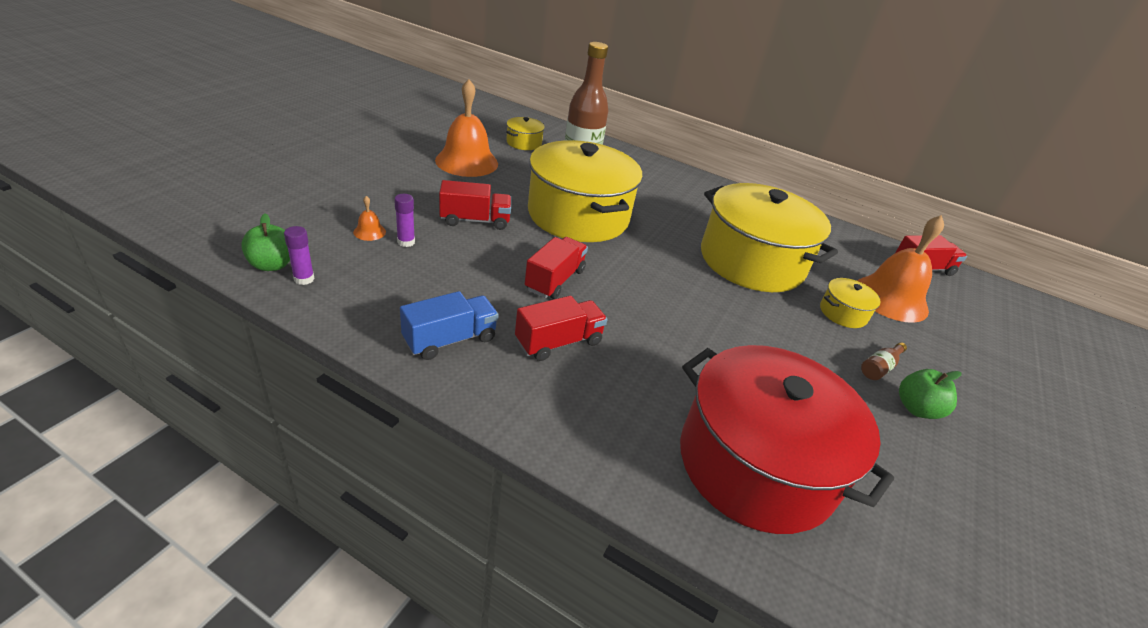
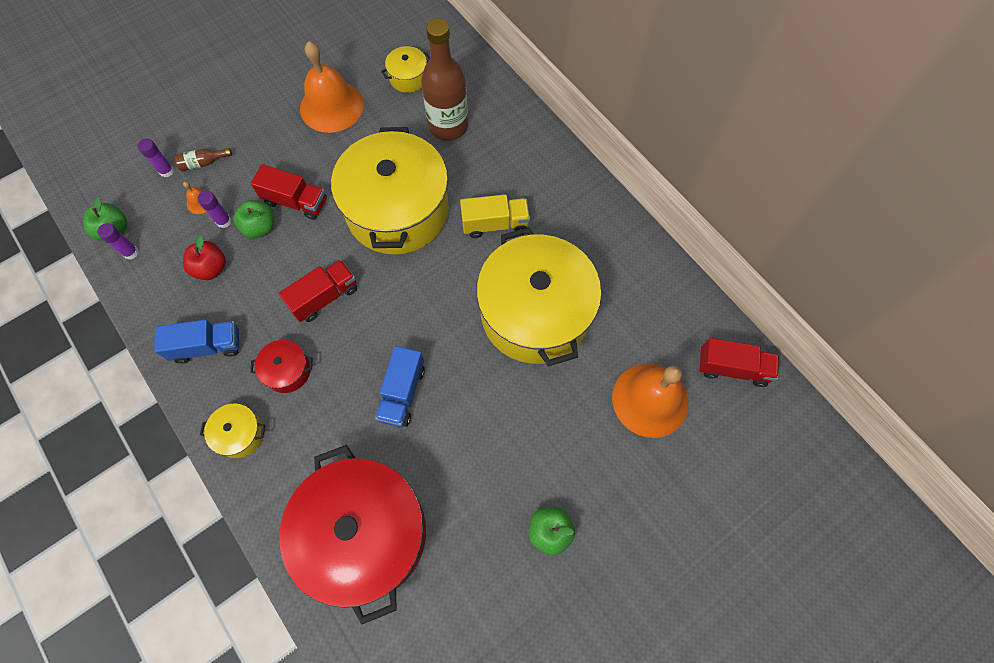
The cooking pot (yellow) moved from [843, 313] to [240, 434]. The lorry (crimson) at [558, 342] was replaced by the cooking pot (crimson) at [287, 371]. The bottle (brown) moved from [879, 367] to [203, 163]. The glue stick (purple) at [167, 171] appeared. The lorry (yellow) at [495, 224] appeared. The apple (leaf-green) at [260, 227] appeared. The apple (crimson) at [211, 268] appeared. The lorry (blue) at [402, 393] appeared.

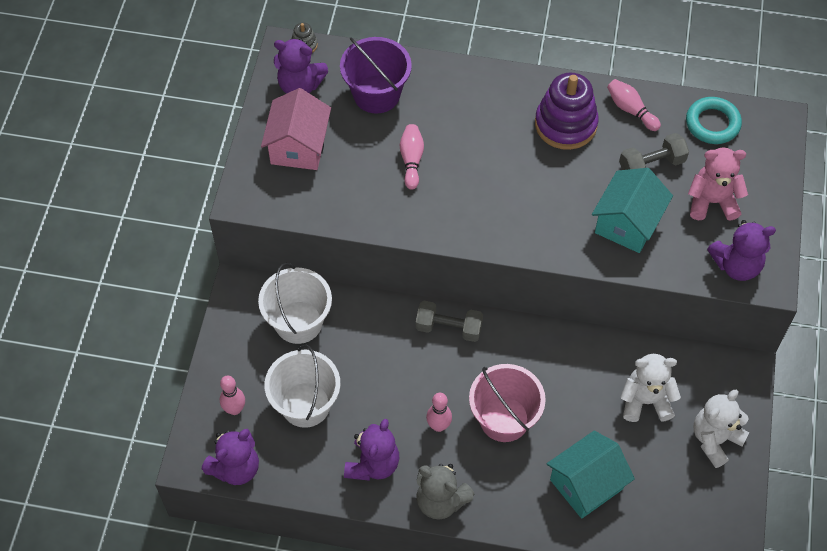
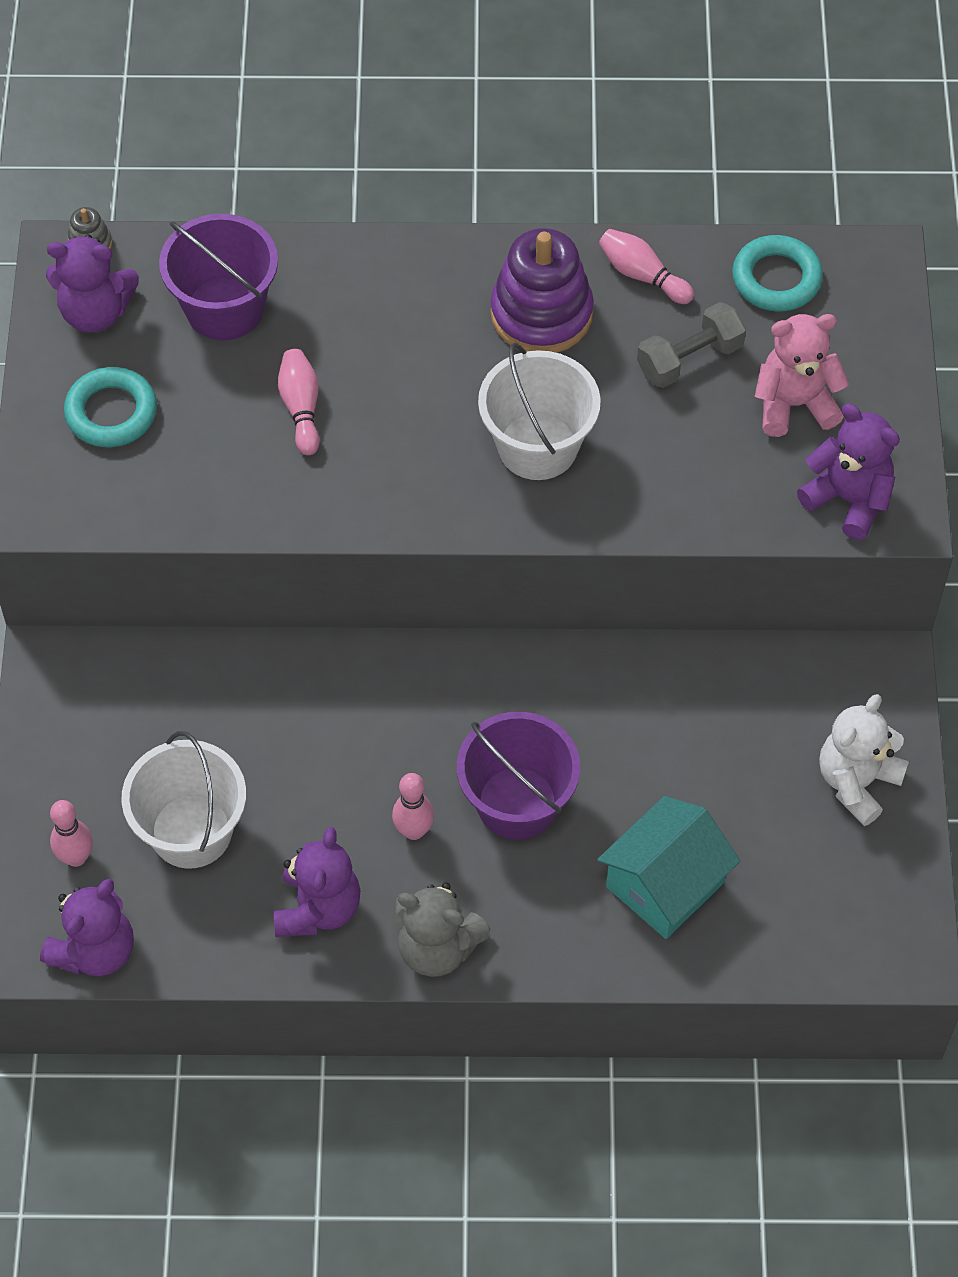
The cottage (rosy) at [298, 146] was replaced by the ring (teal) at [111, 412]. The cottage (teal) at [627, 223] disappeared. The teddy (purple) at [736, 265] turned 120 degrees counterclockwise. The pail (pure white) moved from [298, 322] to [537, 446]. The hand weight (ash-grey) at [449, 328] disappeared. The teddy (pure white) at [645, 401] disappeared. The pail (rosy) at [504, 419] became the pail (purple) at [517, 803].

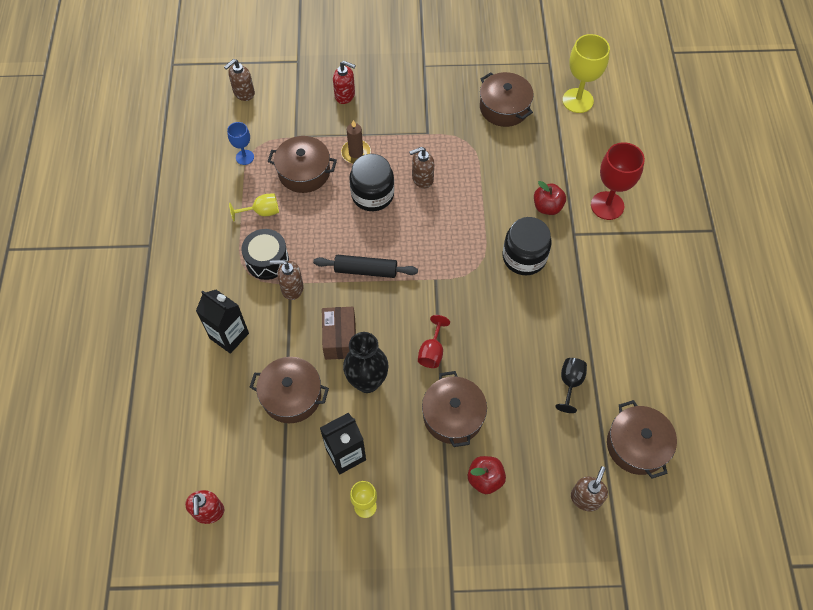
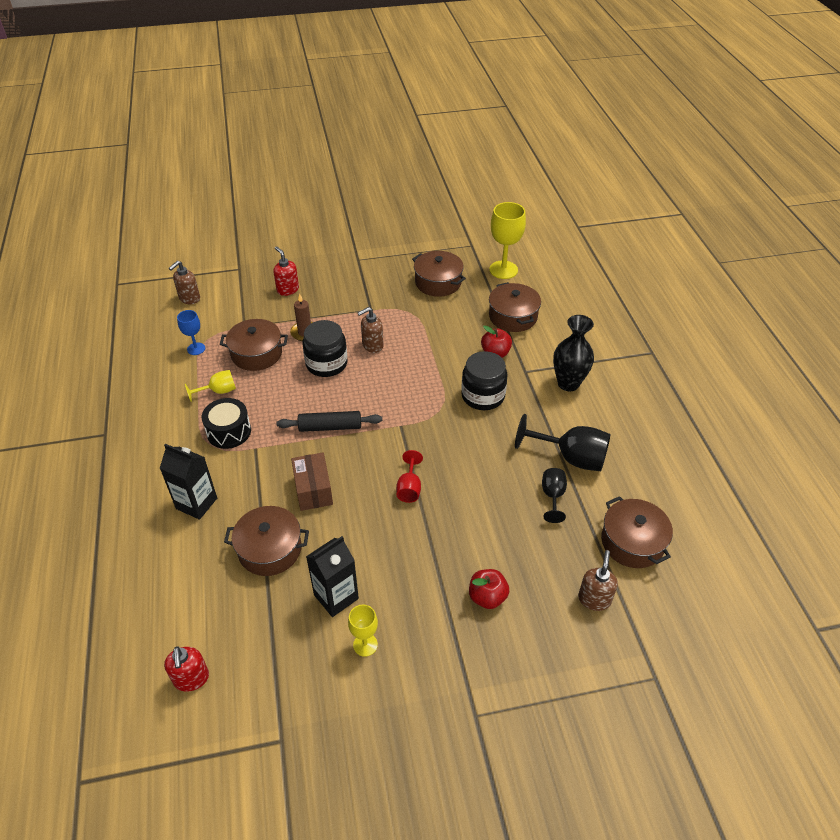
The pump bottle (crimson) at [345, 95] turned 135 degrees counterclockwise. The goblet (crimson) at [607, 205] disappeared. The pump bottle (brown) at [292, 288] disappeared. The flower vase (ebony) moved from [367, 381] to [568, 383]. The cooking pot (brown) moved from [453, 416] to [513, 316]. The goblet (ebony) at [571, 457] appeared.

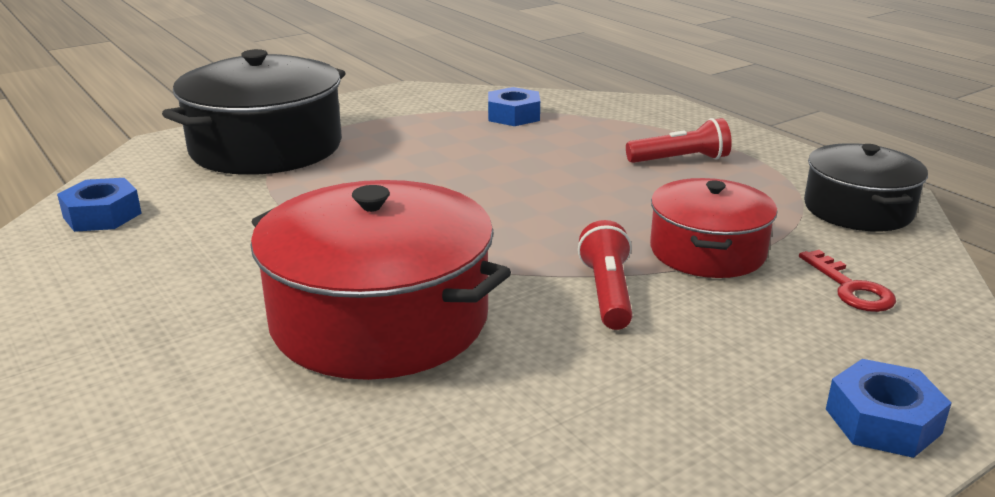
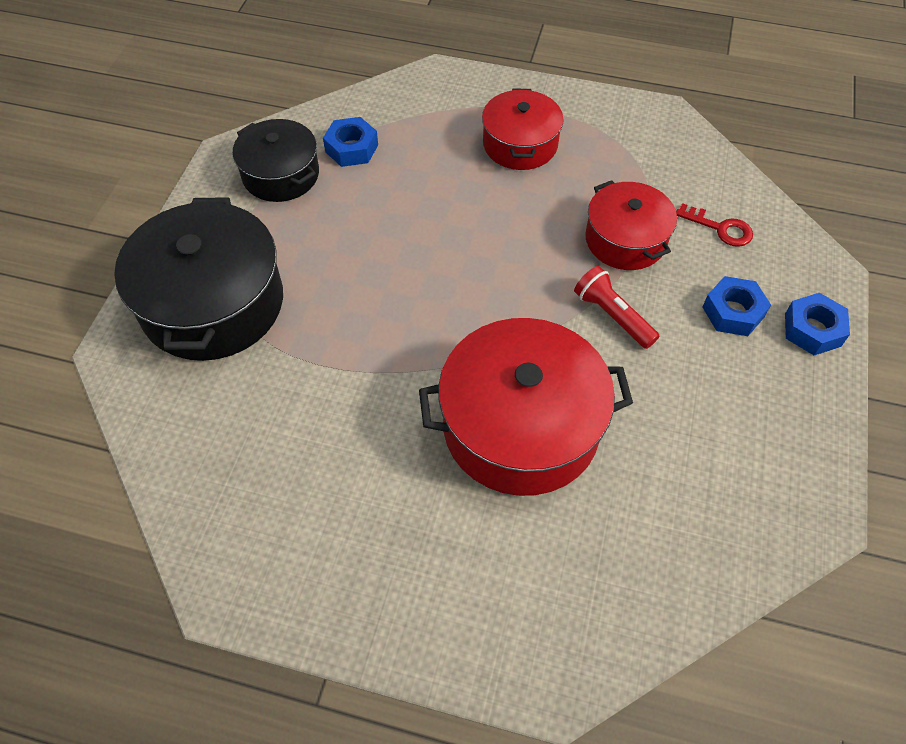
The flashlight (crimson) at [680, 160] was replaced by the cooking pot (crimson) at [520, 144]. The cooking pot (ebony) moved from [857, 209] to [281, 174]. The nut (blue) moved from [102, 215] to [733, 312].

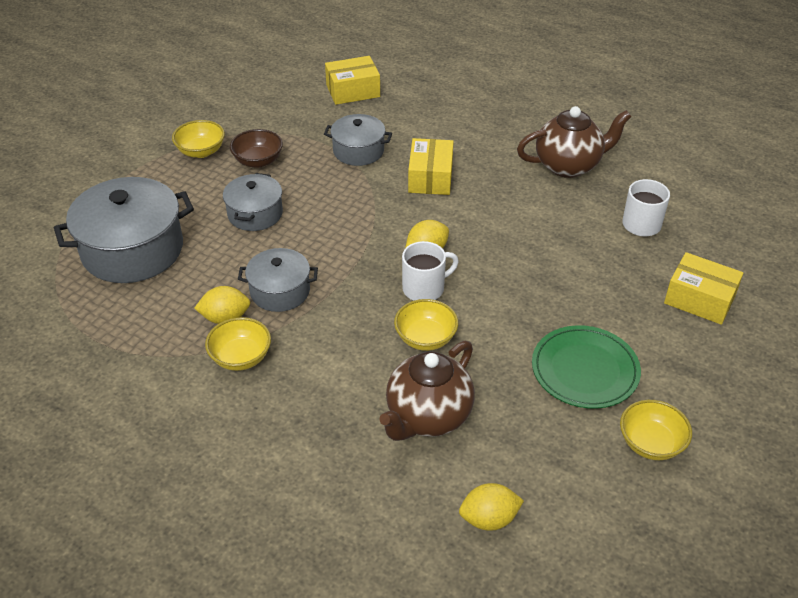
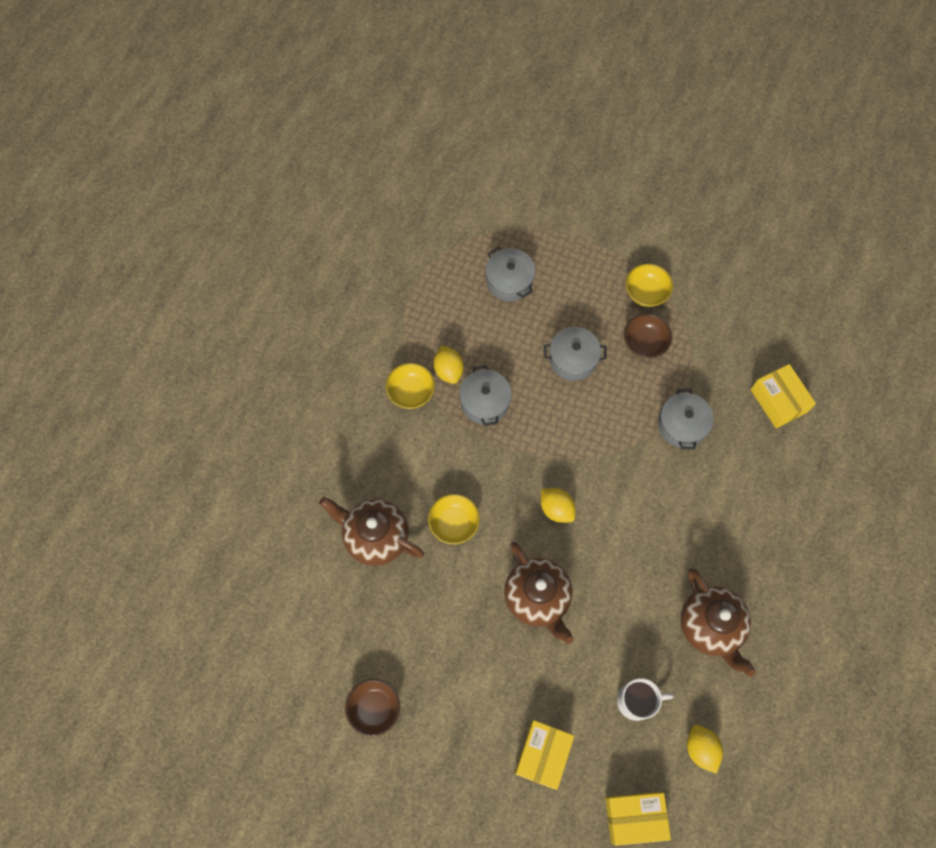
The parcel (yellow) moved from [430, 177] to [635, 817]. The cooking pot (ash-grey) at [132, 250] changed to 0.57 times the size. The tea mug (pure white) at [424, 288] disappeared. The plate (leaf-green) at [585, 370] disappeared. The bowl (yellow) at [650, 443] became the bowl (brown) at [374, 708]. The citrus fruit (yellow) moved from [489, 519] to [701, 749]. The teapot (brown) at [537, 598] appeared.

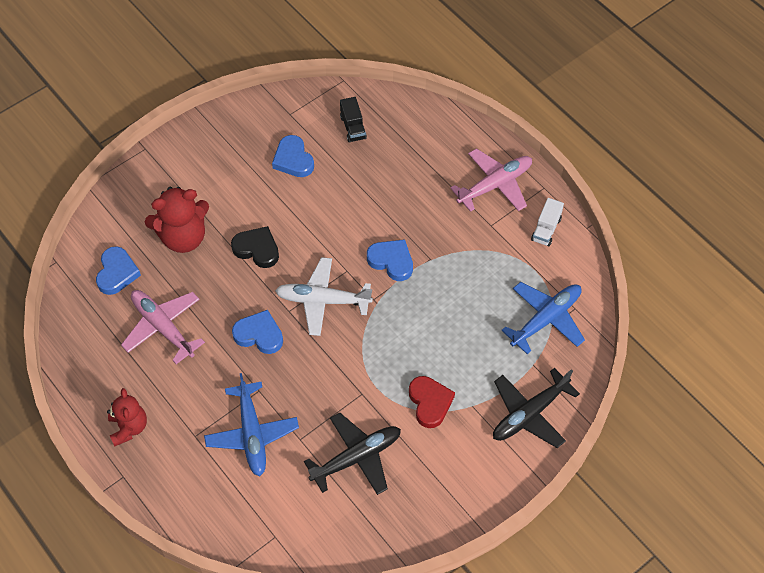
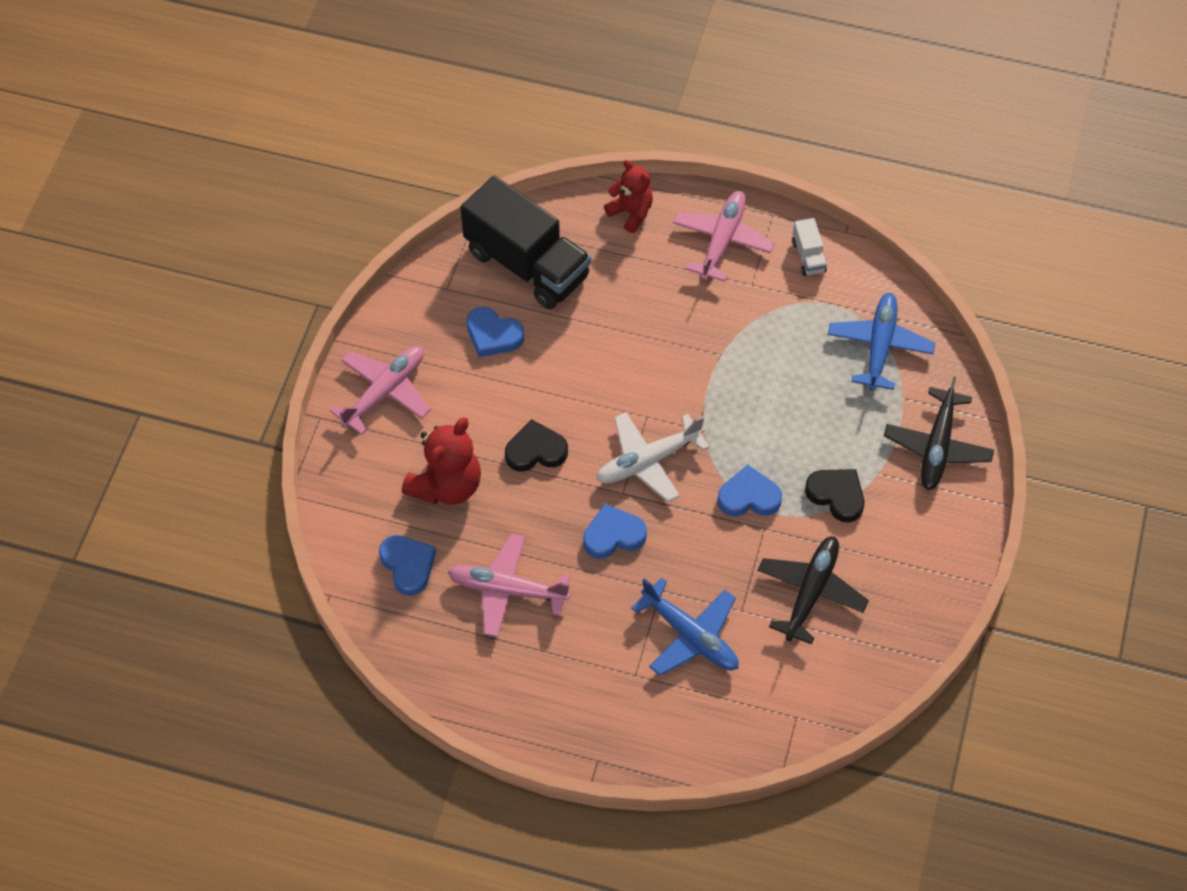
The lorry (ebony) at [353, 127] changed to 2.43 times the size. The heart shape (blue) moved from [391, 261] to [749, 497]. The heart shape (crimson) at [430, 403] became the heart shape (ebony) at [836, 495]. The teddy (crimson) moved from [129, 427] to [631, 212]. The aeroplane (rosy) at [384, 392] appeared.

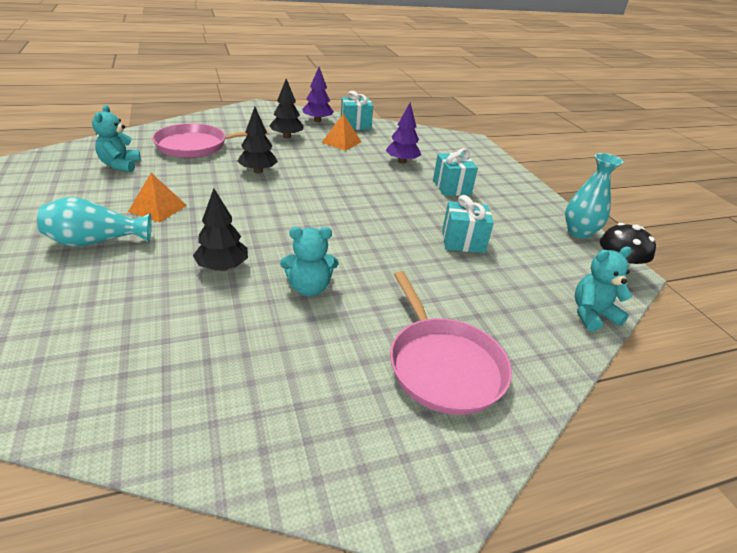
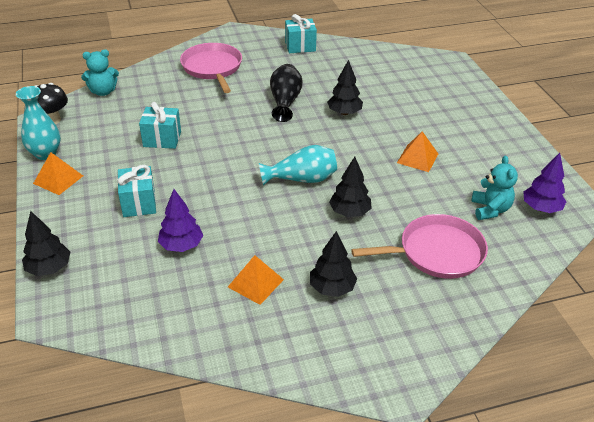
The toy tree (purple) moved from [317, 120] to [541, 208]. The wrapped gift (teal) moved from [355, 125] to [300, 46]. The flower vase (teal) moved from [96, 241] to [302, 179]. The teddy (teal) at [309, 288] was replaced by the flower vase (ebony) at [285, 102]. The pyramid (bright orange) at [58, 179] appeared. The toy tree (ebony) at [49, 268] appeared.

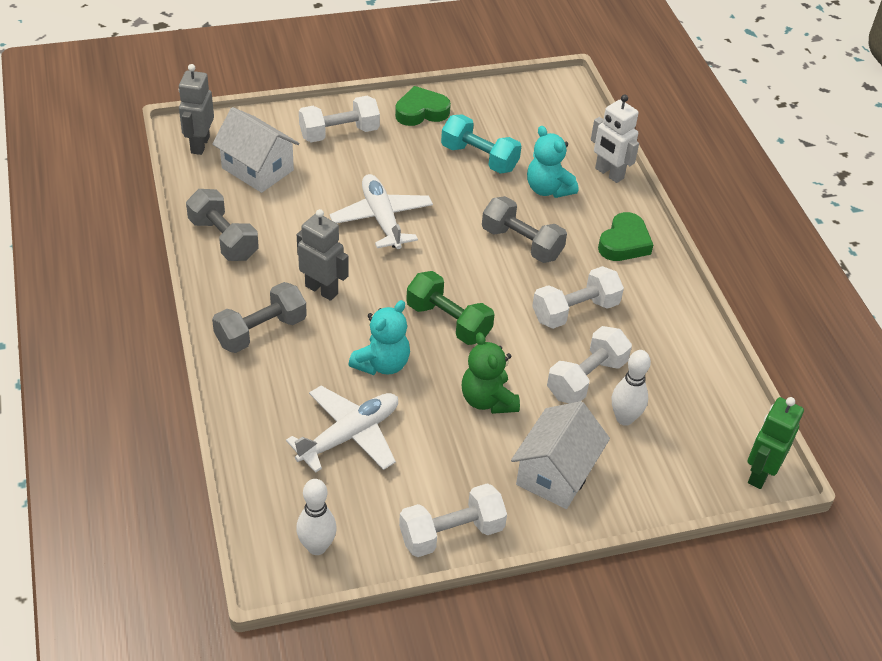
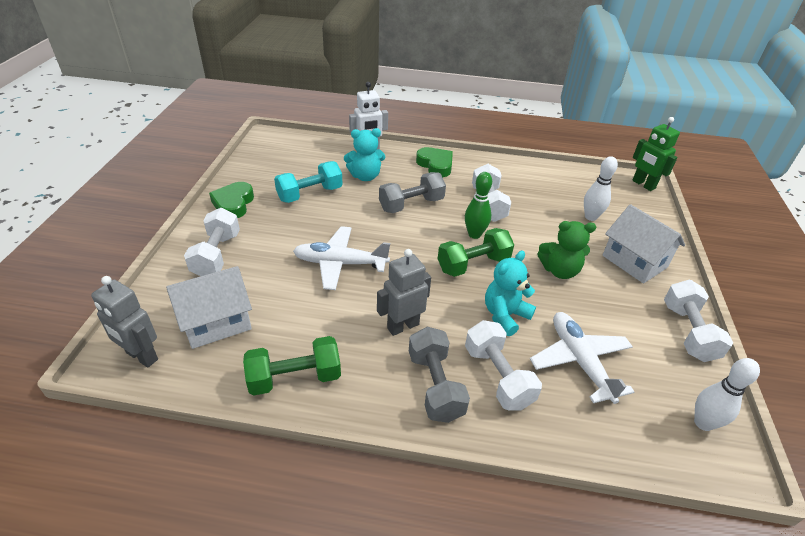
The hand weight (ash-grey) at [223, 239] became the hand weight (leaf-green) at [295, 378]. The teddy (teal) at [382, 364] turned 105 degrees counterclockwise. The hand weight (pure white) moved from [586, 378] to [497, 376]. The bowling pin (leaf-green) at [474, 234] appeared.

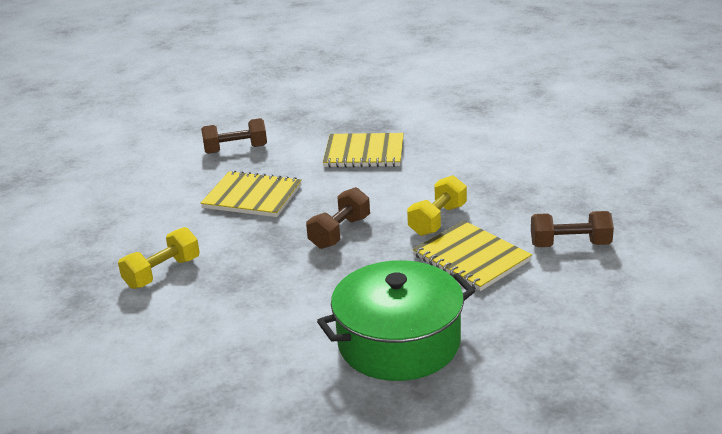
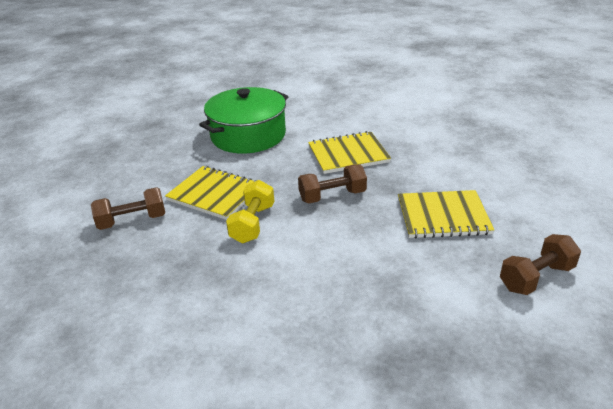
The exercise book (yellow) moved from [364, 153] to [348, 154]. The hand weight (brown) at [340, 232] turned 60 degrees clockwise. The hand weight (yellow) at [162, 273] disappeared.

